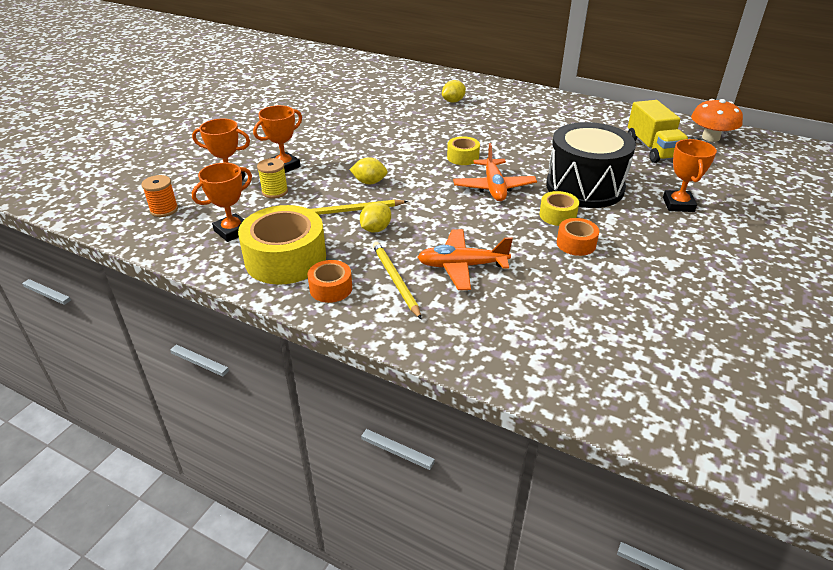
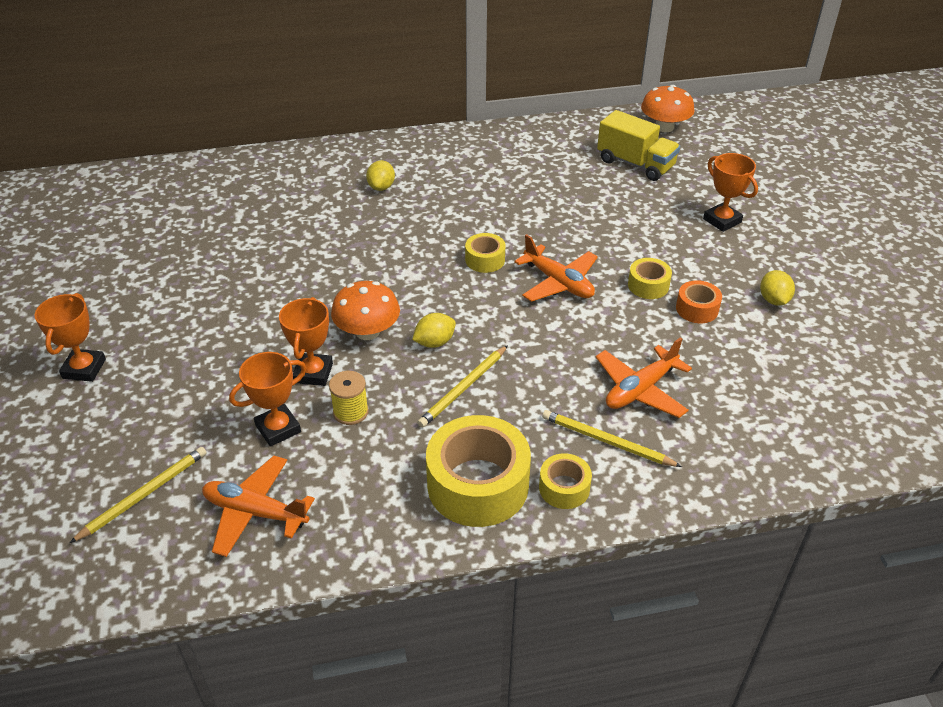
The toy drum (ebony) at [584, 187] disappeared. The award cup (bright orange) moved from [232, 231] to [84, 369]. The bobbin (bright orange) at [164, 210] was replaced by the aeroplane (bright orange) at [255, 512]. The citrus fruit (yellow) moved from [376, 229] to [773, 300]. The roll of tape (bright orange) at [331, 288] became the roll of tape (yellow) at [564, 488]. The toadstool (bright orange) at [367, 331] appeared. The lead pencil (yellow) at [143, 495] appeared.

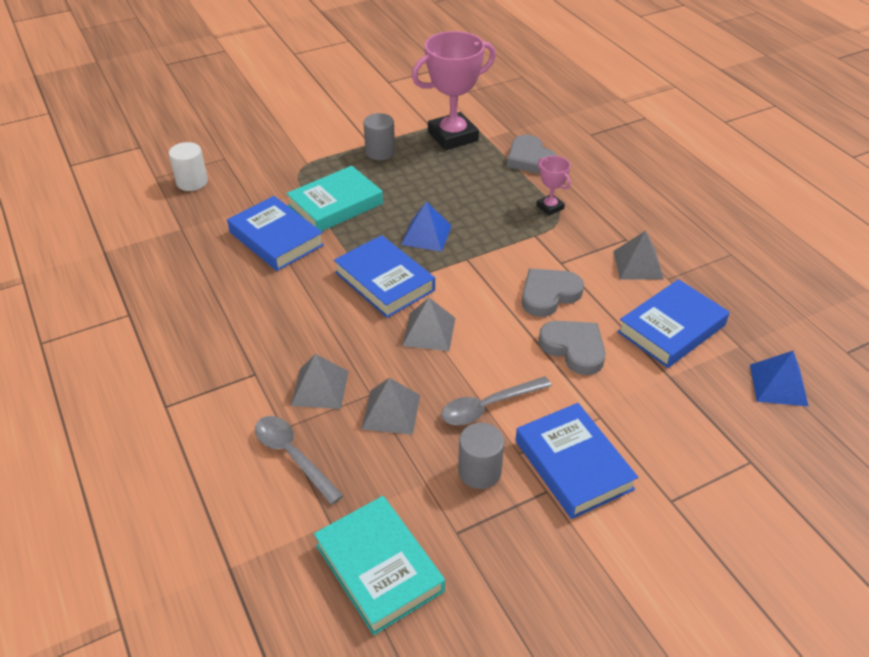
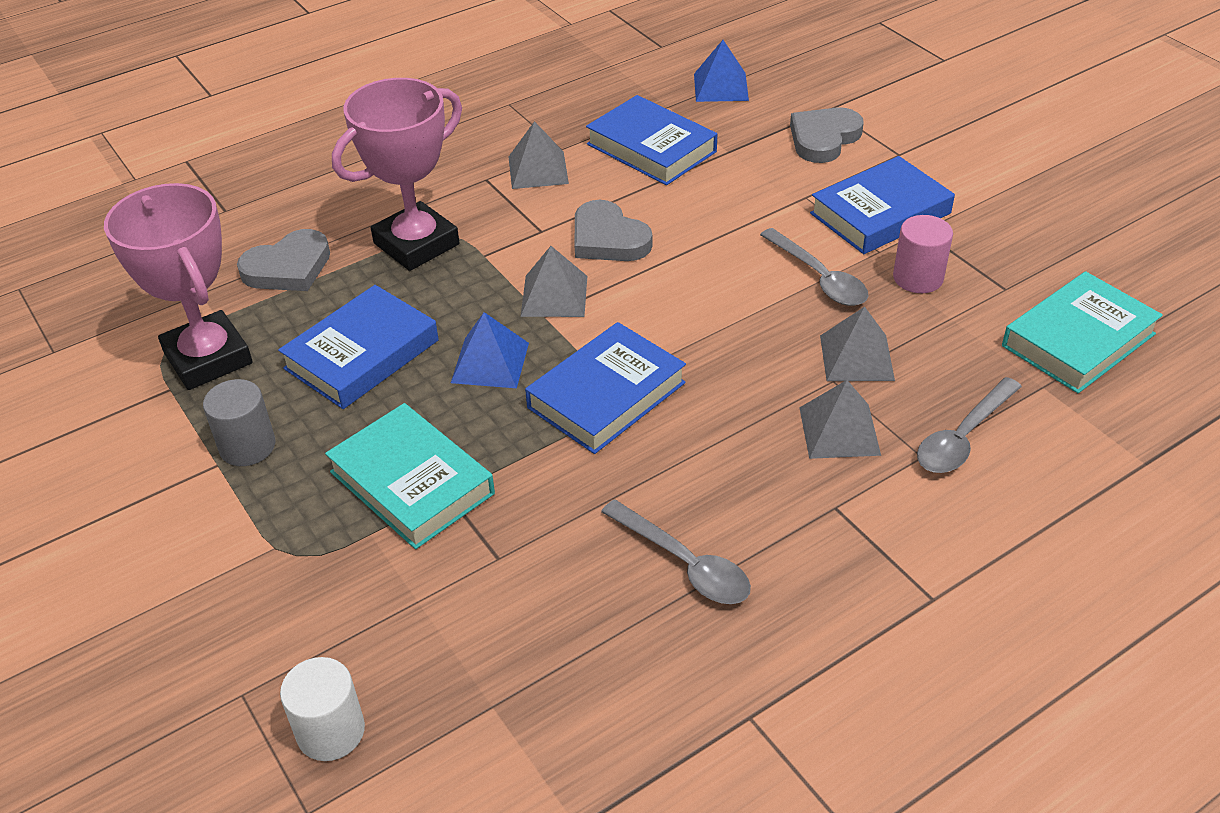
The award cup (rosy) at [550, 207] changed to 2.10 times the size. The book (blue) moved from [276, 238] to [362, 354]. The pyramid (ash-grey) moved from [429, 331] to [554, 295]. The heart shape (ash-grey) moved from [574, 348] to [823, 138]. The solid cylinder (ash-grey) at [479, 471] became the solid cylinder (rosy) at [918, 278]. The spoon (ash-grey) at [684, 563] appeared.

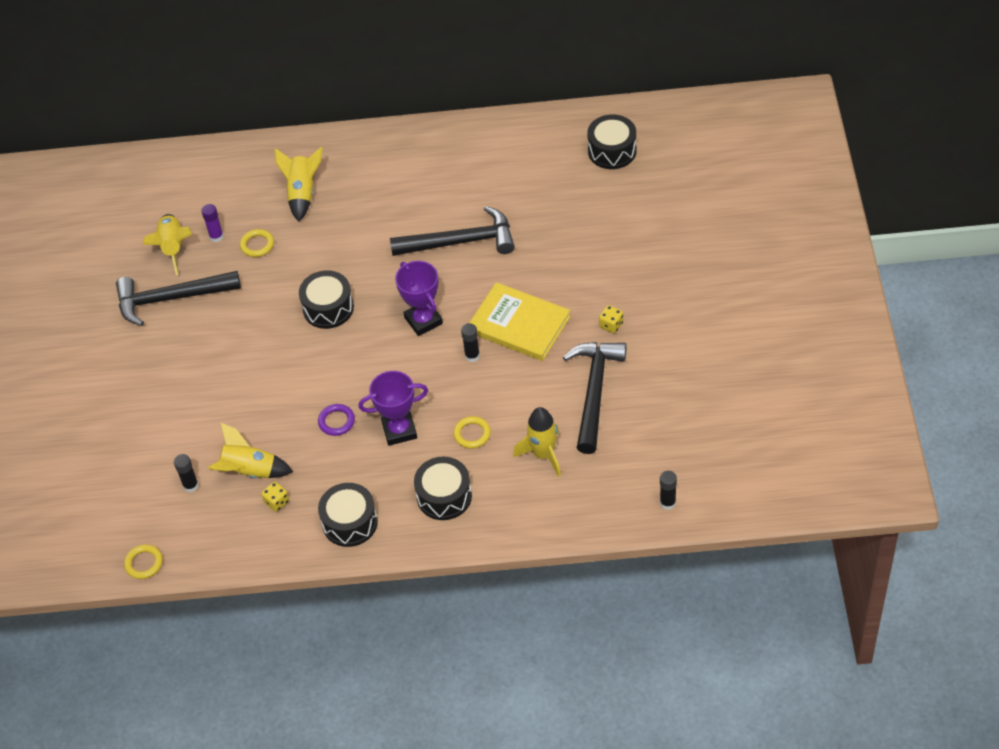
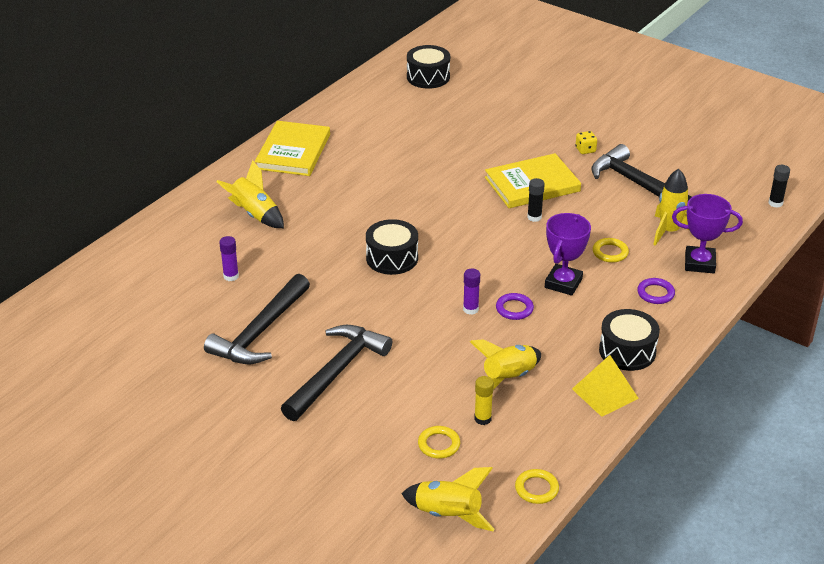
The carpenter's hammer (ebony) moved from [461, 241] to [336, 372]. The toy rocket (yellow) moved from [173, 248] to [448, 515]. The ring (yellow) moved from [257, 245] to [439, 444]. The award cup (purple) moved from [423, 320] to [699, 263]. The glue stick (ebony) at [191, 485] became the glue stick (yellow) at [482, 419]. The toy drum (ebony) at [444, 496] was replaced by the ring (purple) at [655, 293]. The dice (yellow) at [277, 502] disappeared. The book (yellow) at [293, 152] appeared. The glue stick (purple) at [470, 309] appeared. The pyramid (yellow) at [605, 393] appeared.

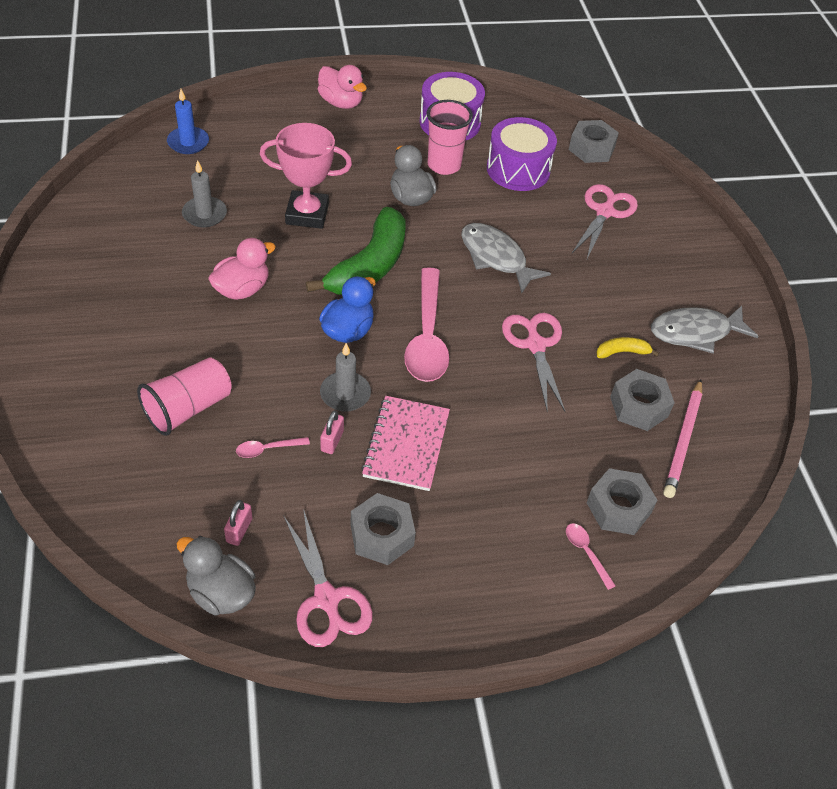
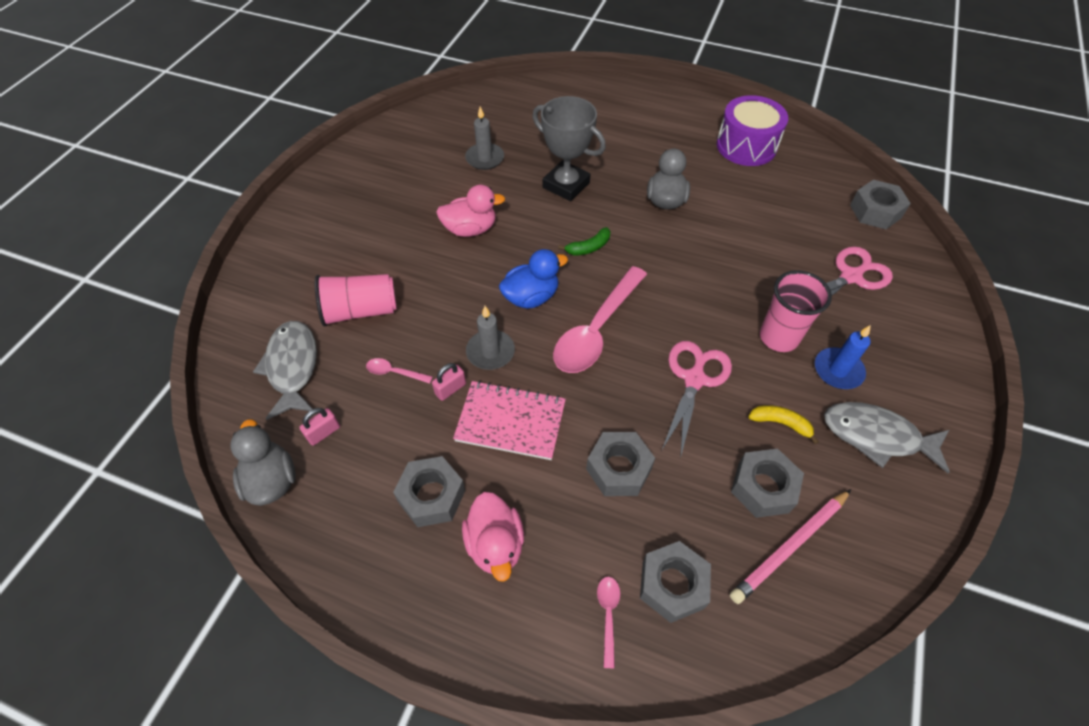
The rubber duck (rosy) moved from [341, 103] to [495, 544]. The wax candle (blue) moved from [188, 142] to [838, 370]. The beaker (rosy) moved from [444, 165] to [778, 337]. The toy drum (purple) at [518, 169] disappeared. The award cup (rosy) at [307, 214] became the award cup (ash-grey) at [566, 185]. The banana (leaf-green) at [370, 266] changed to 0.42 times the size. The fish figure (ash-grey) moved from [496, 258] to [292, 367]. The exercise book (rosy) at [406, 445] turned 60 degrees clockwise. The scissors (rosy) at [327, 599] disappeared. The nut (ash-grey) at [619, 469] appeared.

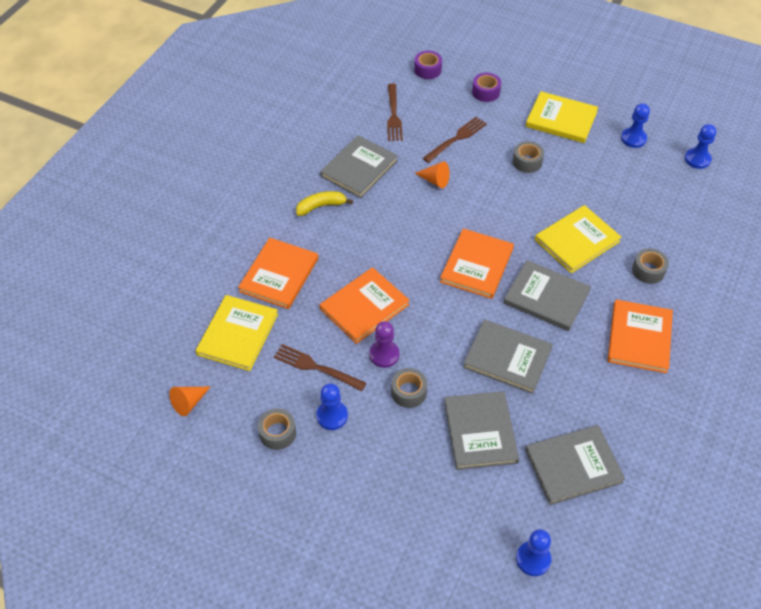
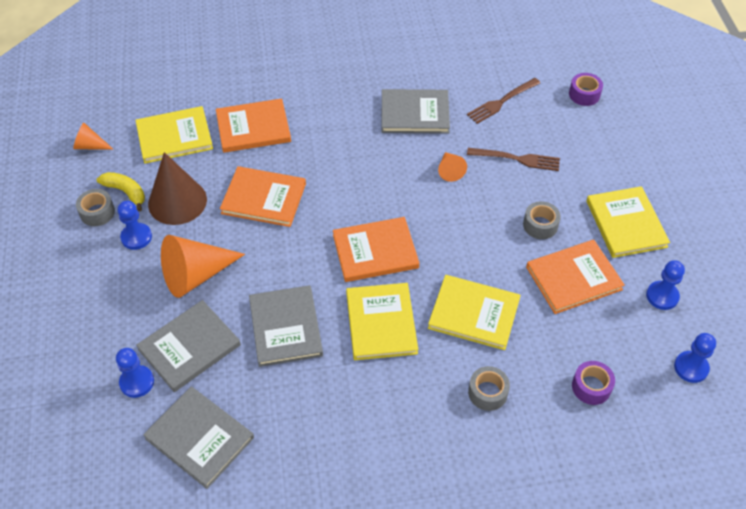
The roll of tape (purple) moved from [486, 92] to [591, 387]. The banana (yellow) moved from [321, 206] to [126, 192]. The book (ash-grey) at [546, 297] became the book (yellow) at [381, 323]. The book (bright orange) moved from [639, 338] to [573, 278]. The pawn (purple) at [384, 355] disappeared. The dinner fork (brown) at [316, 367] was replaced by the cone shape (brown) at [177, 201]. The roll of tape (ash-grey) at [408, 392] was replaced by the cone shape (bright orange) at [196, 275]. The pawn (blue) moved from [533, 559] to [137, 382].

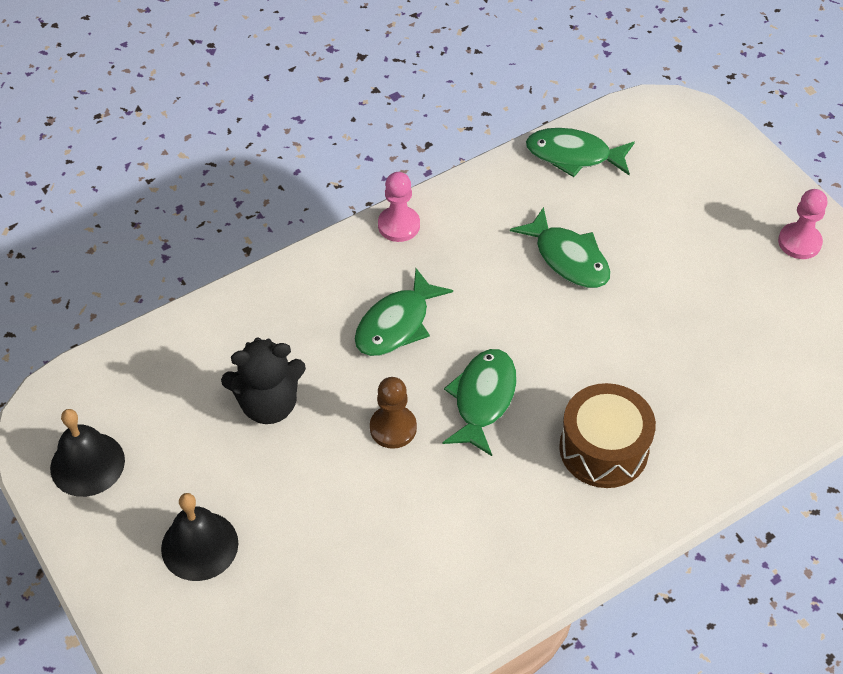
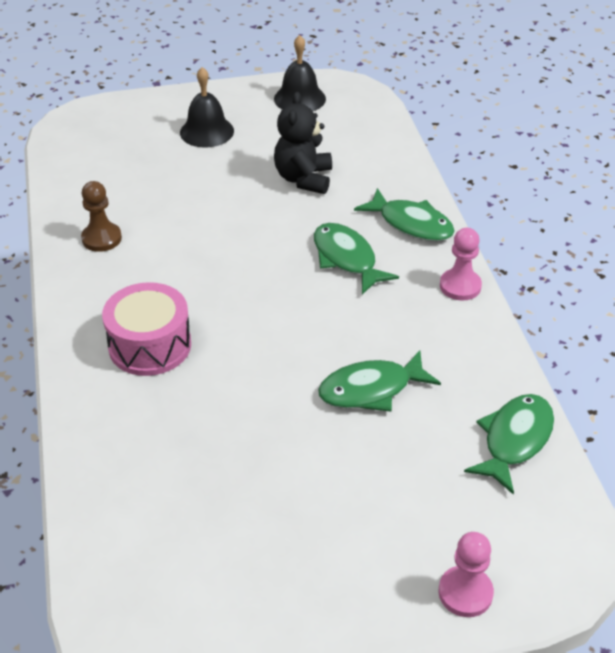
The pawn (rosy) moved from [799, 242] to [465, 593]. The fish figure (leaf-green) moved from [483, 399] to [411, 224]. The pawn (brown) moved from [393, 428] to [101, 238]. The toy drum (brown) at [603, 449] became the toy drum (rosy) at [150, 345].

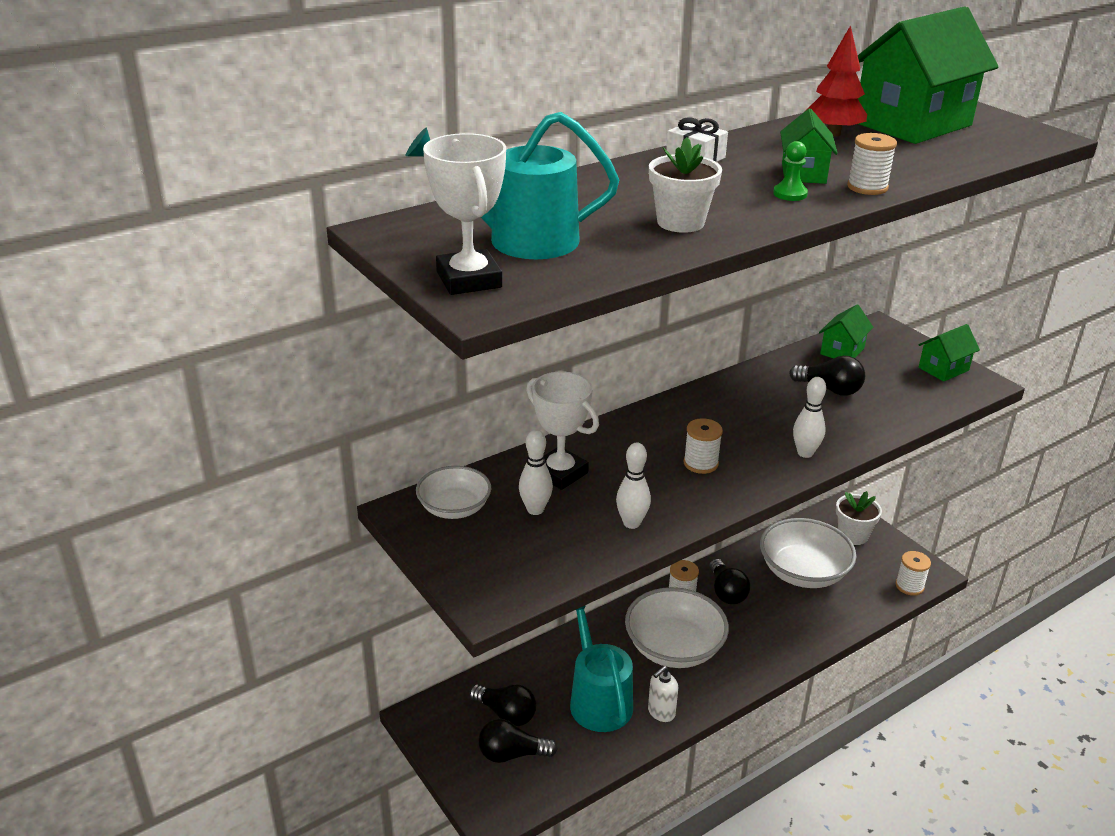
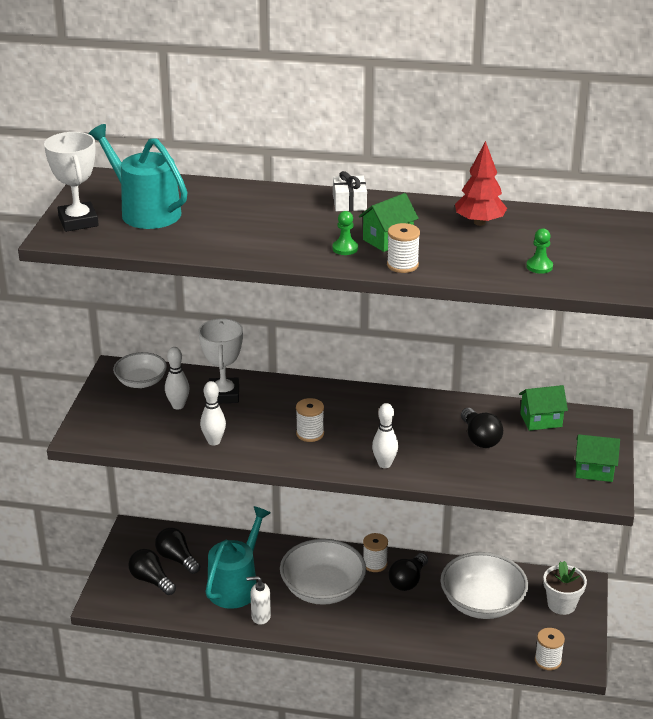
The cottage (leaf-green) at [912, 124] disappeared. The award cup (pure white) at [469, 280] turned 45 degrees counterclockwise. The plant pot (pure white) at [680, 222] disappeared. The lightbulb (ebony) at [506, 714] turned 150 degrees clockwise. The pawn (leaf-green) at [539, 266] appeared.

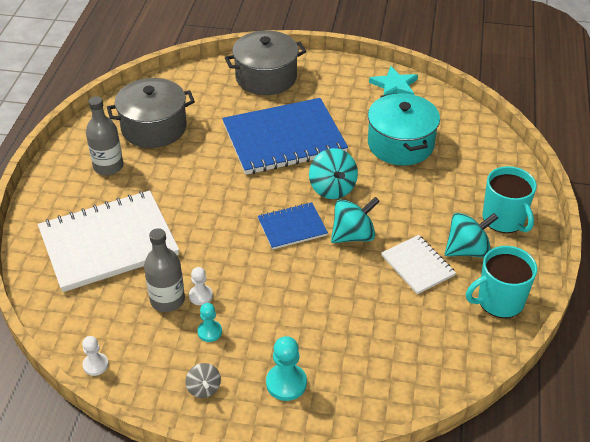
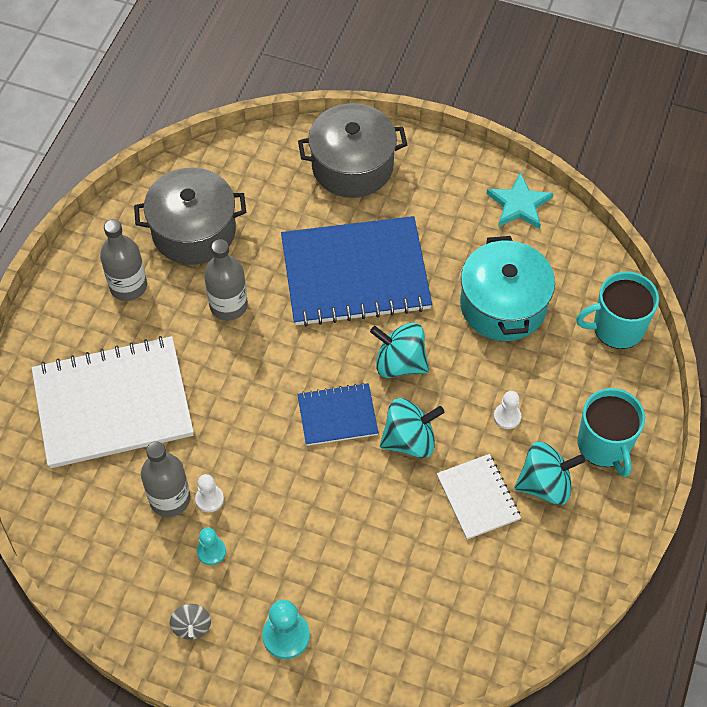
The toy top (teal) at [332, 188] turned 120 degrees clockwise. The tea mug (teal) moved from [499, 301] to [617, 328]. The pawn (pure white) moved from [95, 365] to [507, 417]. The bottle (ash-grey) at [228, 305] appeared.

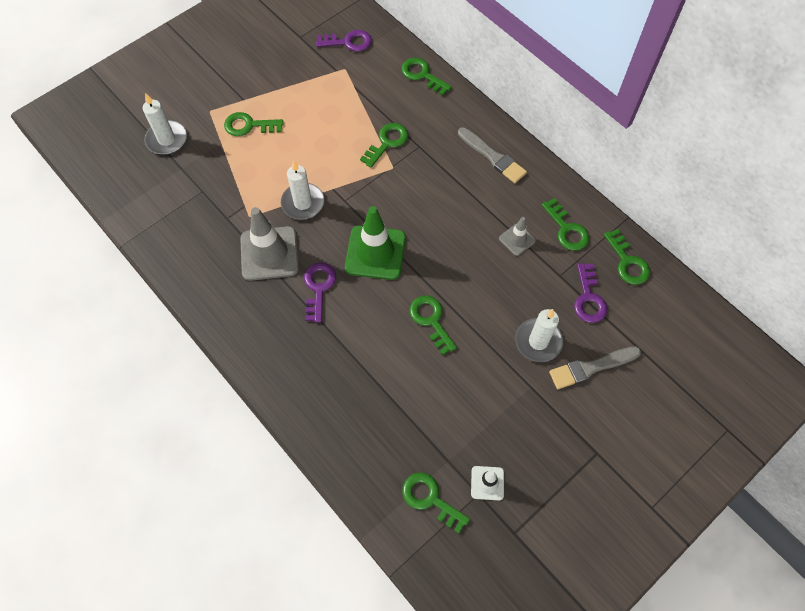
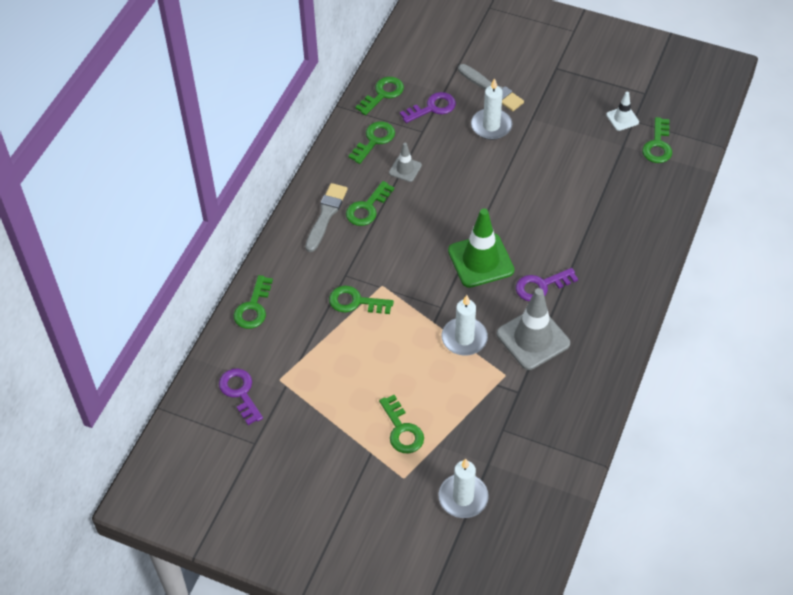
The latchkey (leaf-green) moved from [431, 320] to [367, 208].

